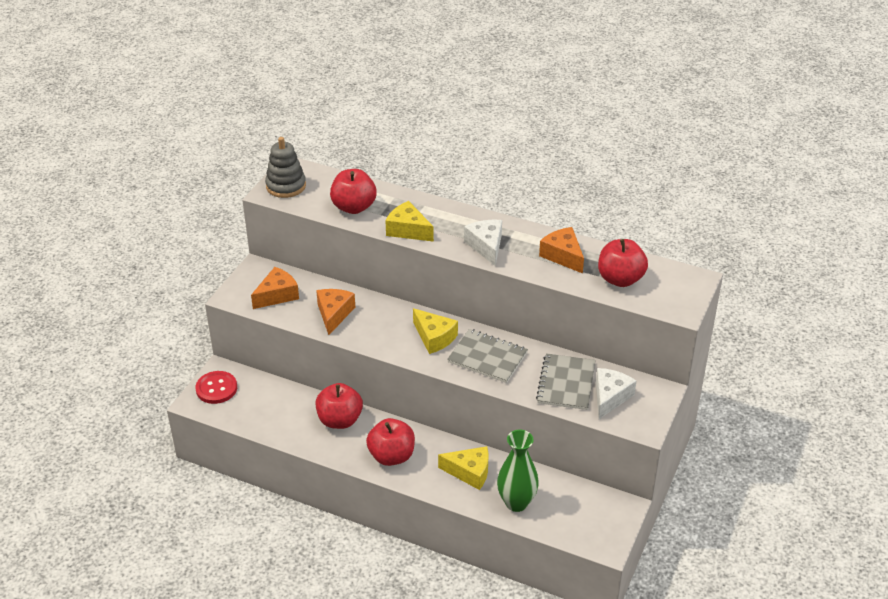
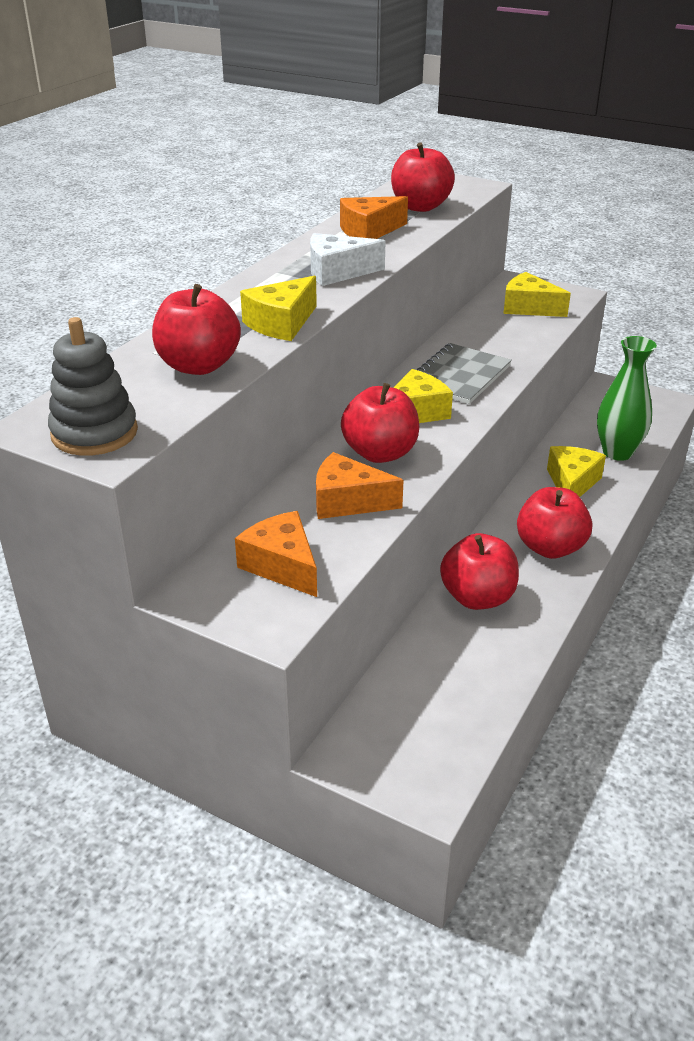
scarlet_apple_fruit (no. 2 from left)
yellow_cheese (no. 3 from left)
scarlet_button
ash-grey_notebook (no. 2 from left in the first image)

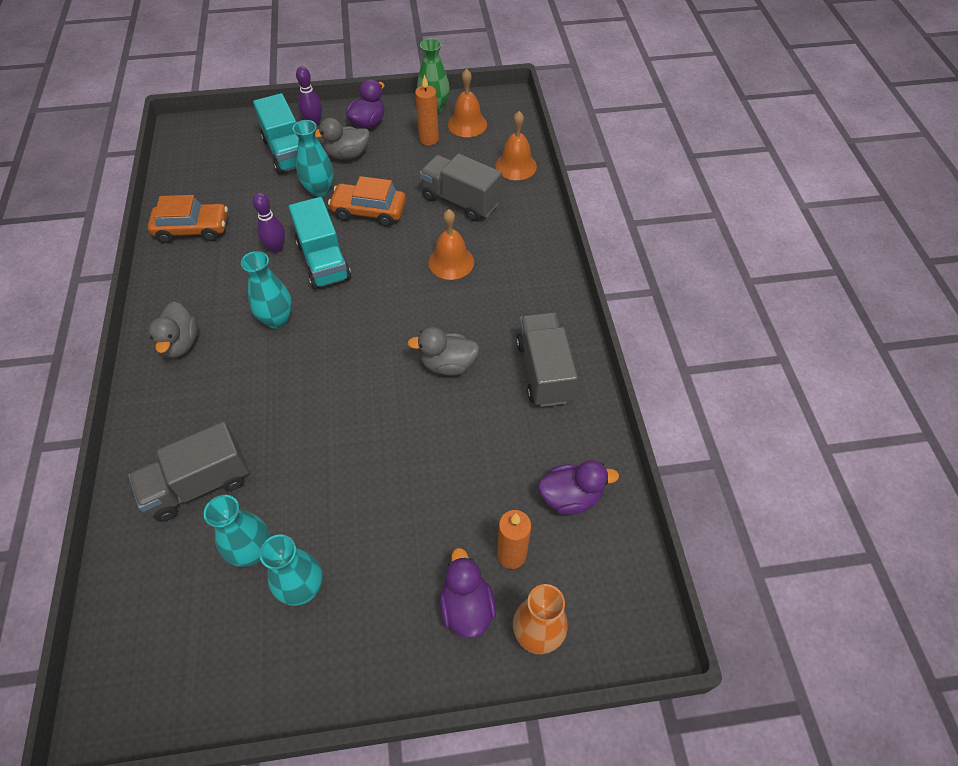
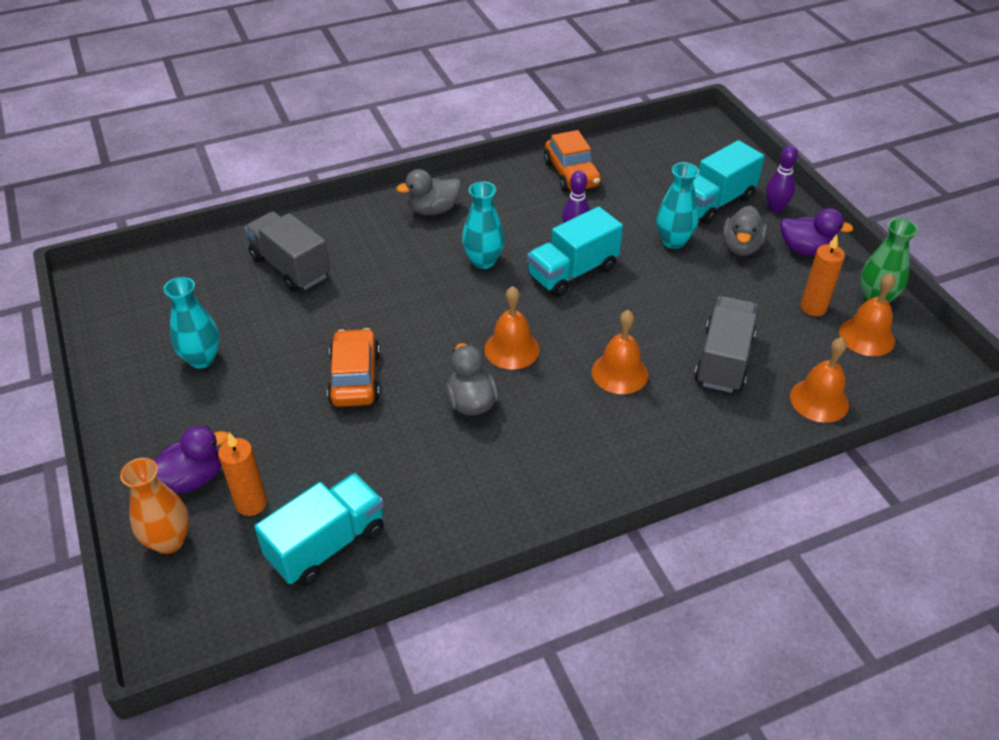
aqua_truck (no. 1 from left)
orange-coloured_automobile (no. 1 from left)
orange-coloured_bell (no. 1 from left)
ash-grey_toy_duck (no. 3 from left)
aqua_flower_vase (no. 1 from left in the first image)
ash-grey_truck (no. 3 from left in the first image)

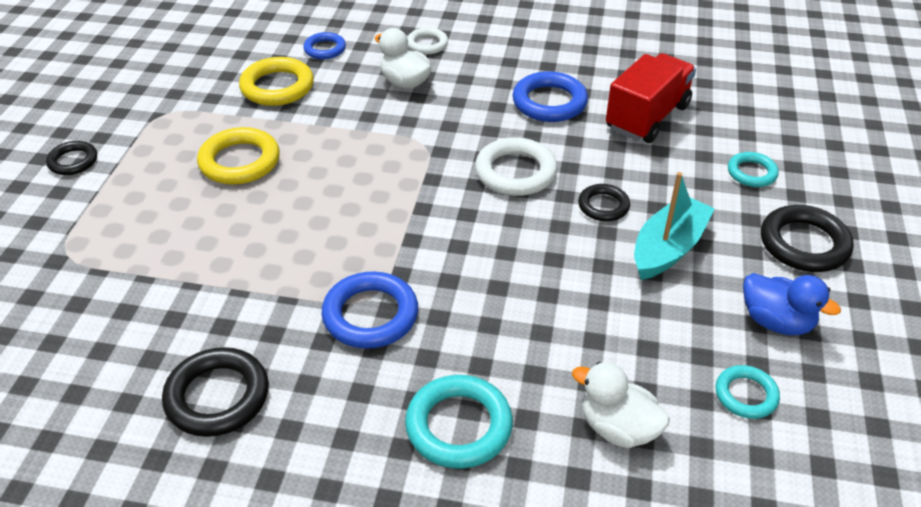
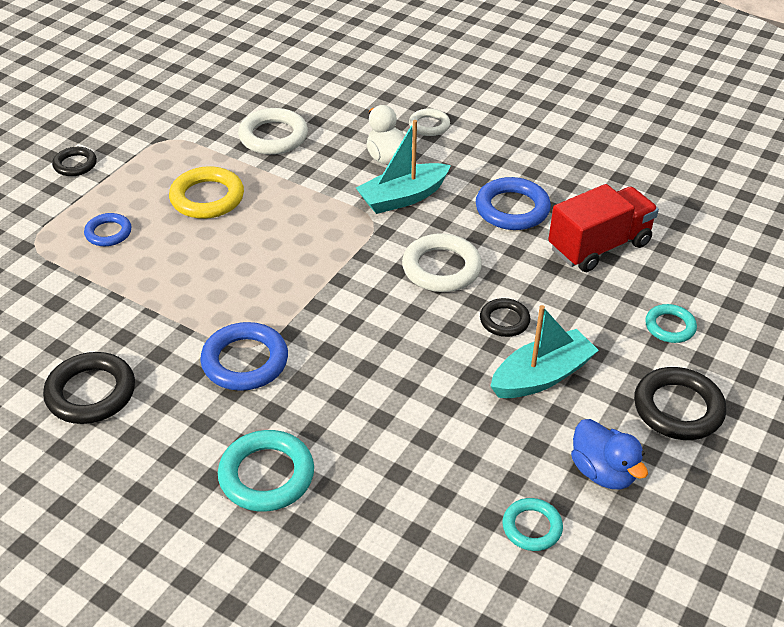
blue_ring (no. 1 from left)
white_ring (no. 1 from left)
aqua_toy_boat (no. 1 from left)
white_toy_duck (no. 2 from left in the first image)

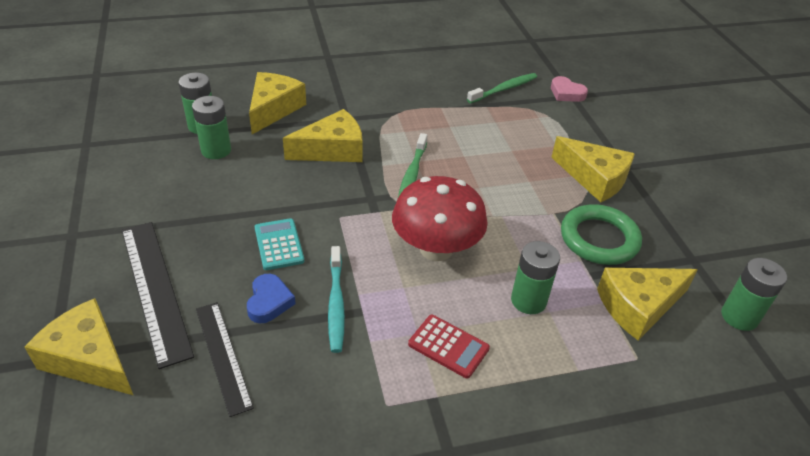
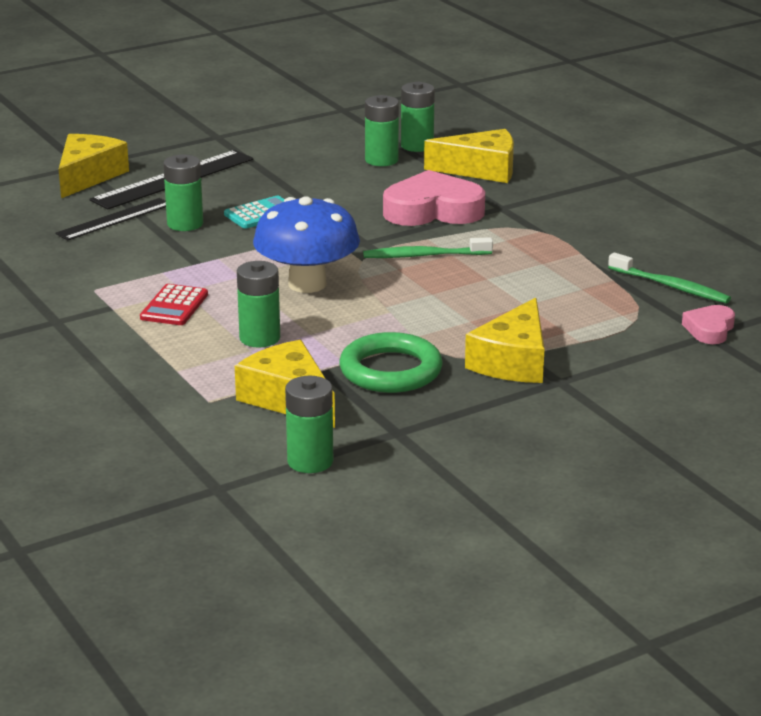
emerald_power_cell (no. 1 from left)
blue_mushroom
pink_heart (no. 1 from left)
aqua_toothbrush

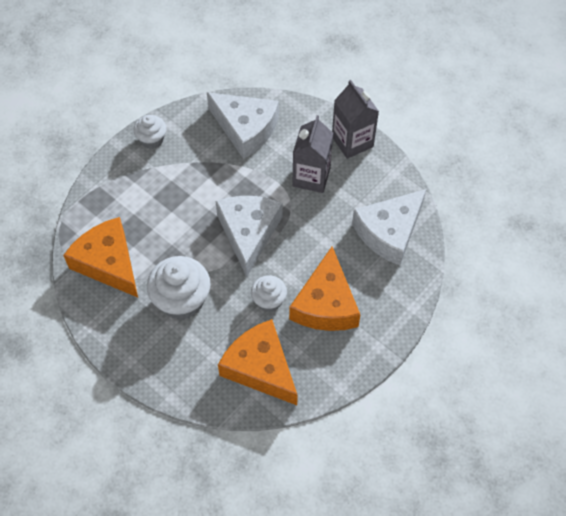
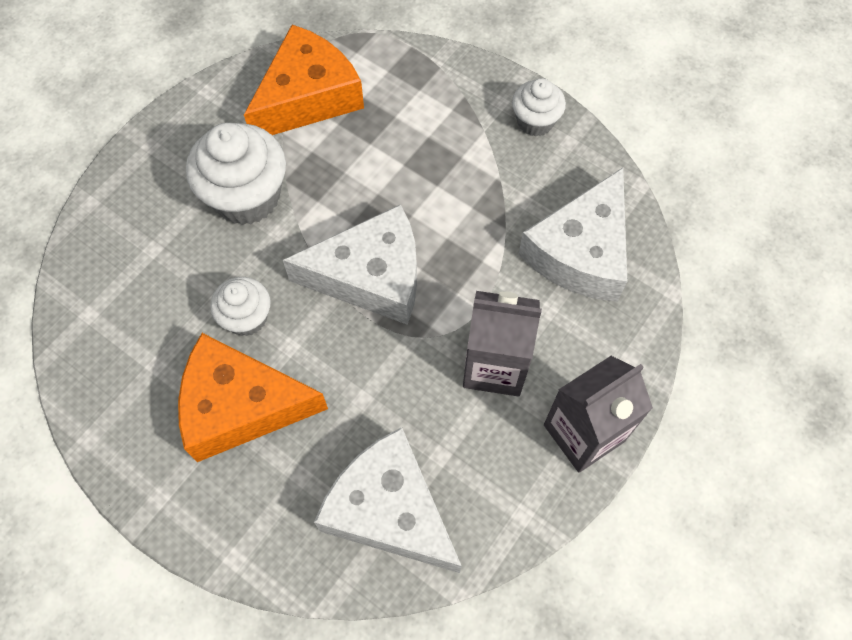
orange-coloured_cheese (no. 2 from left in the first image)

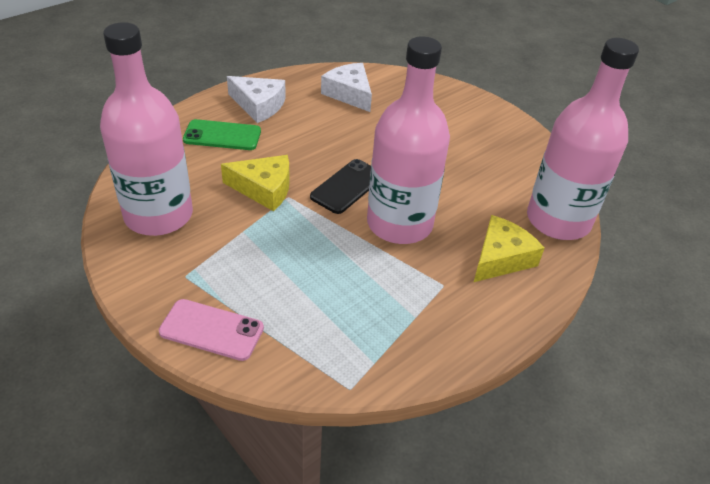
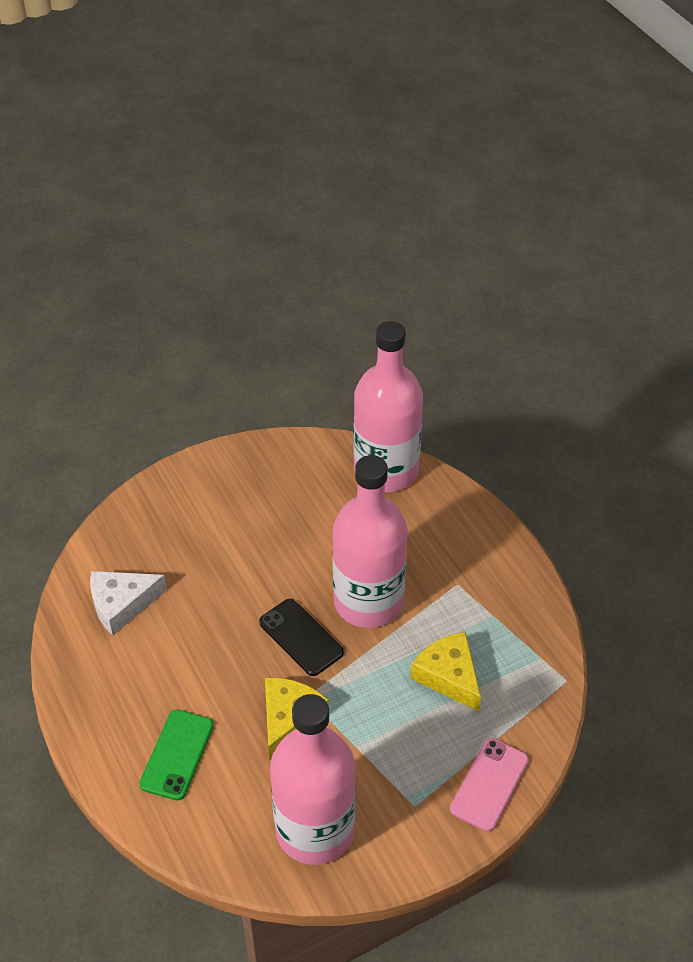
yellow_cheese (no. 2 from left)
white_cheese (no. 1 from left in the first image)

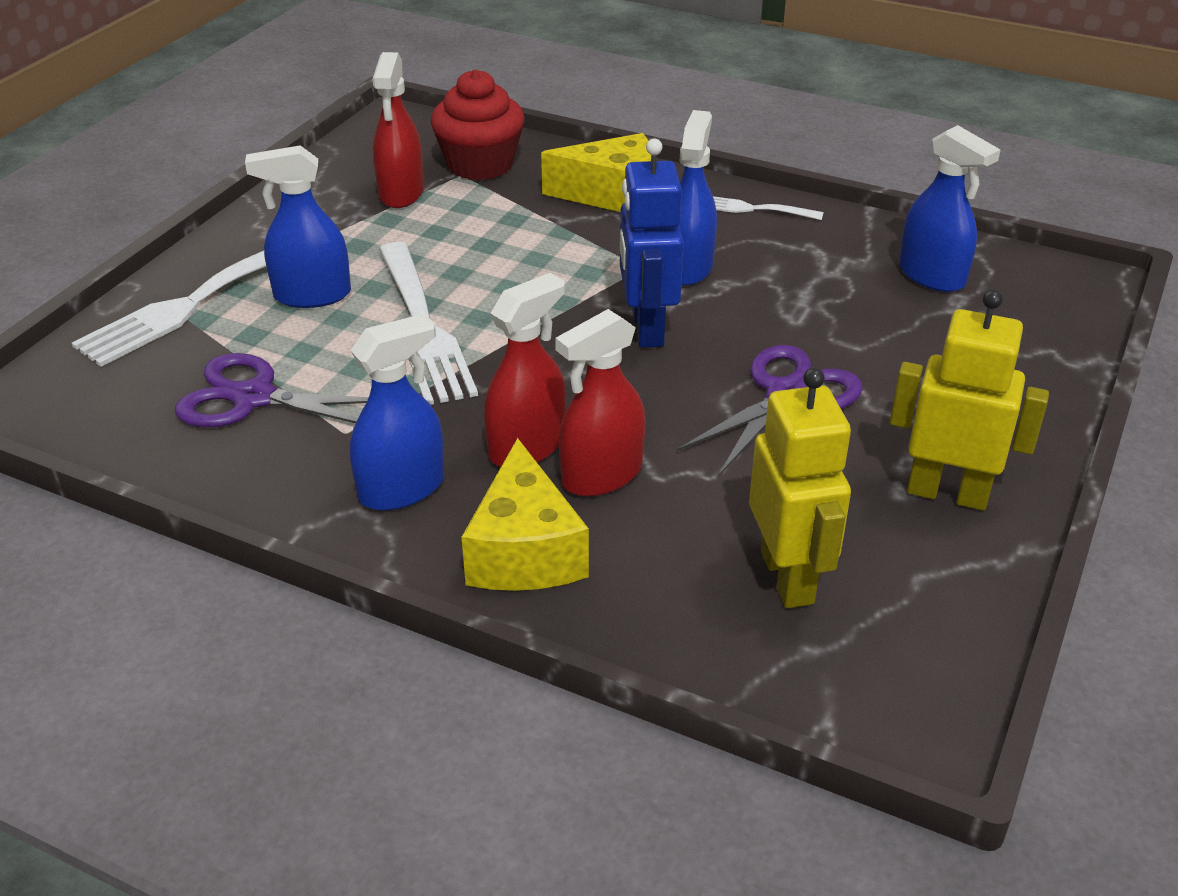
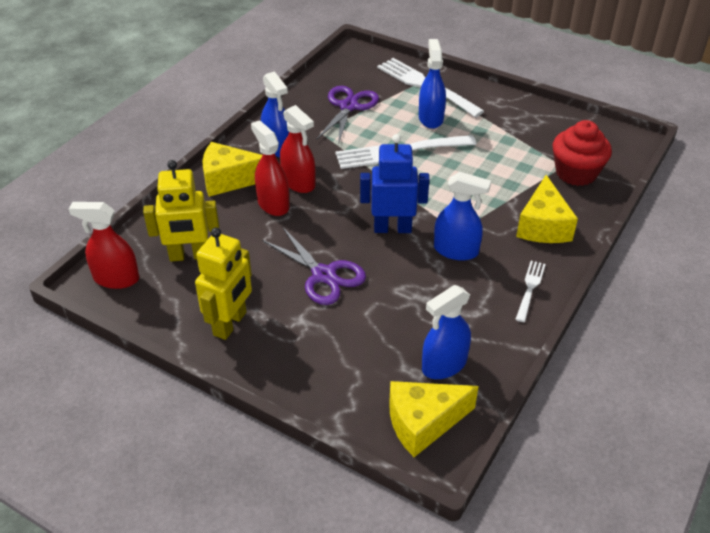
scarlet_spray_cleaner (no. 1 from left)
yellow_cheese (no. 2 from left)

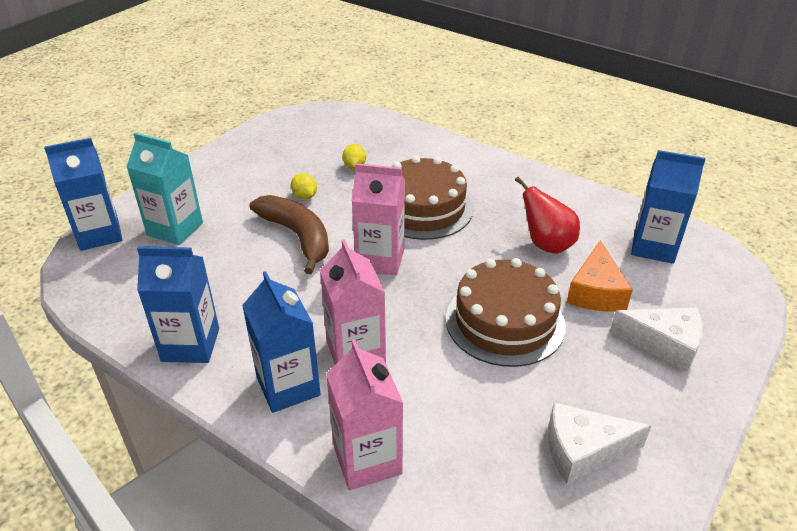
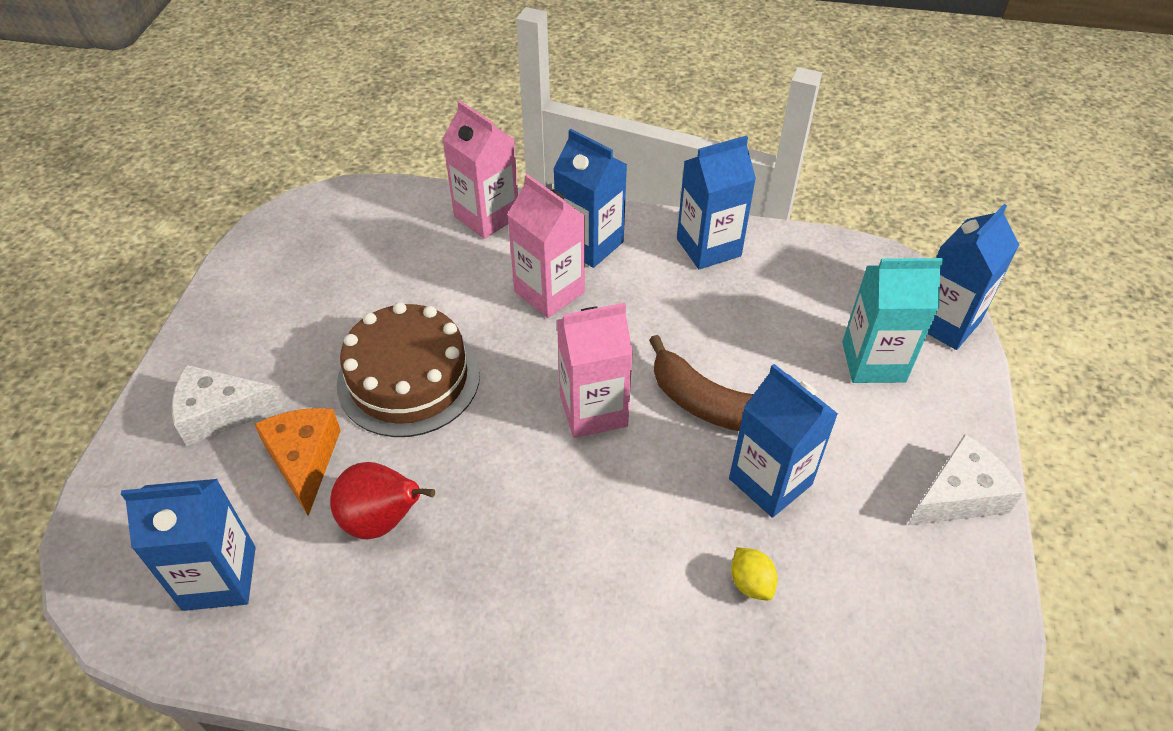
blue_juice_carton (no. 4 from left)
white_cheese (no. 2 from left)
dark_brown_cake (no. 1 from left in the first image)

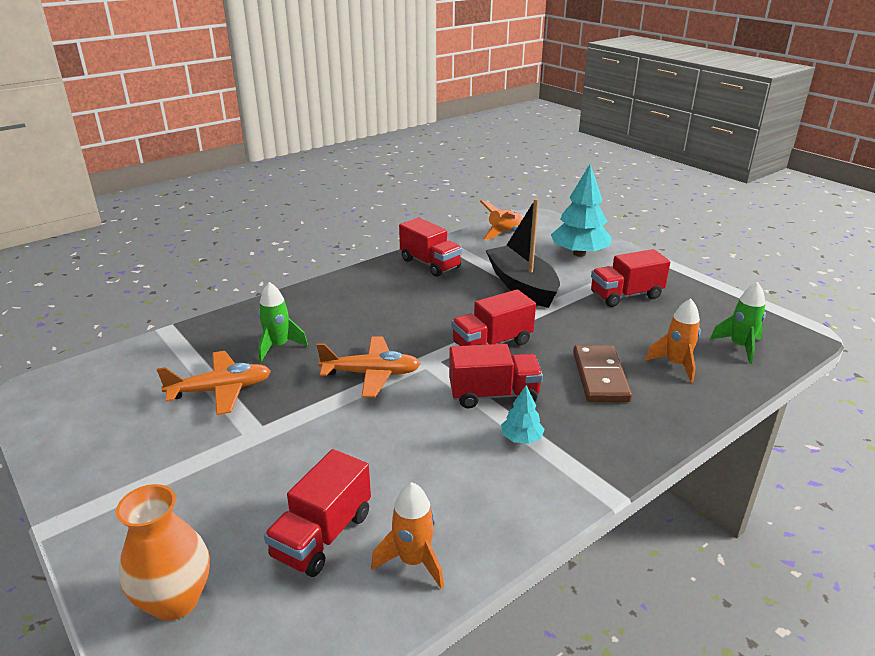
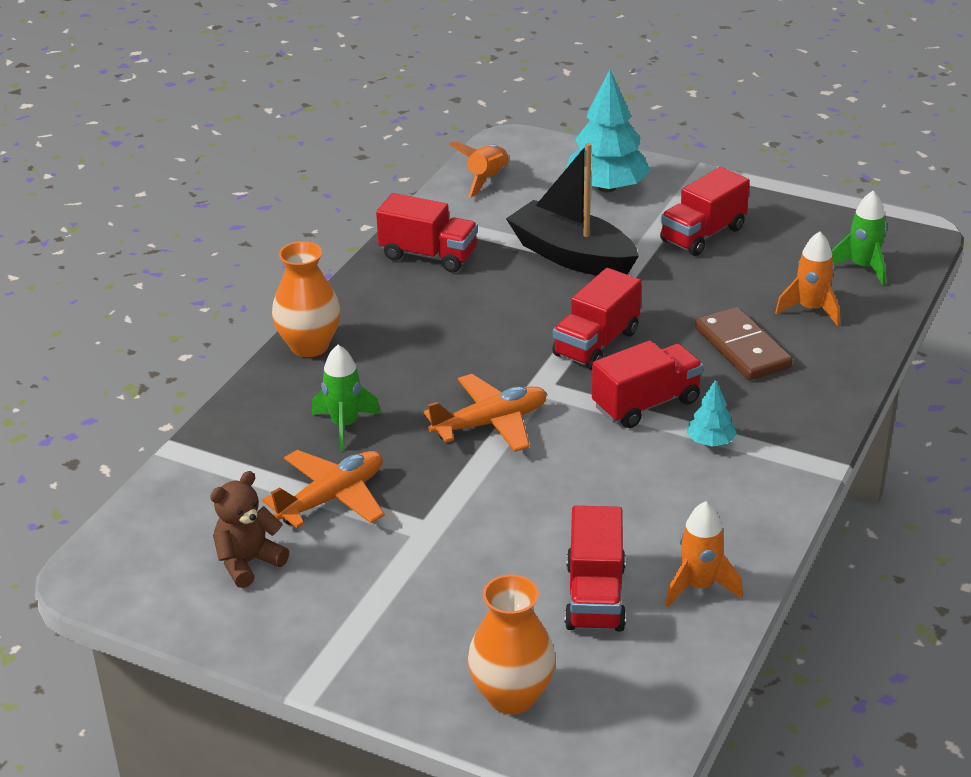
dark_brown_teddy
orange-coloured_flower_vase (no. 1 from left)

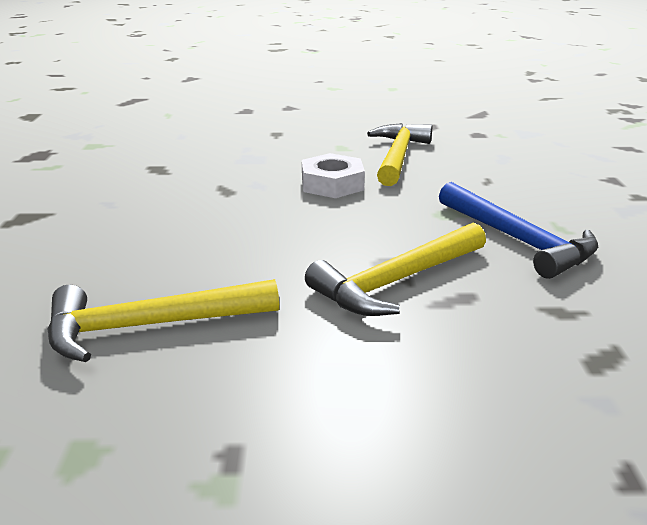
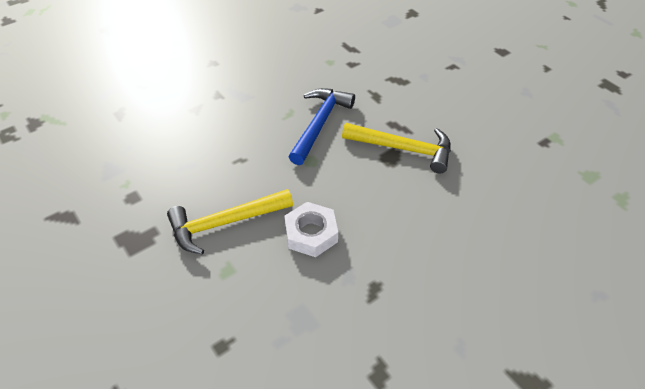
yellow_carpenter's_hammer (no. 1 from left in the first image)

